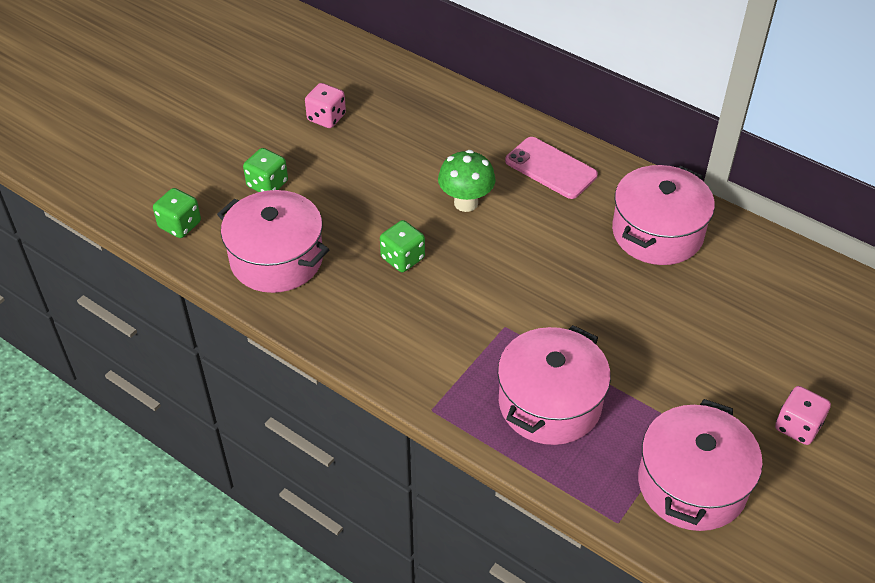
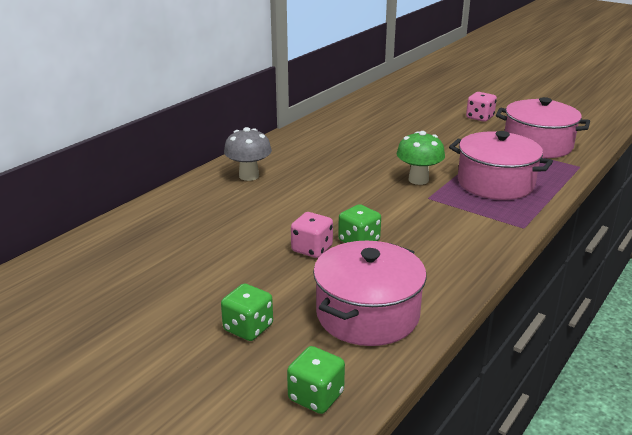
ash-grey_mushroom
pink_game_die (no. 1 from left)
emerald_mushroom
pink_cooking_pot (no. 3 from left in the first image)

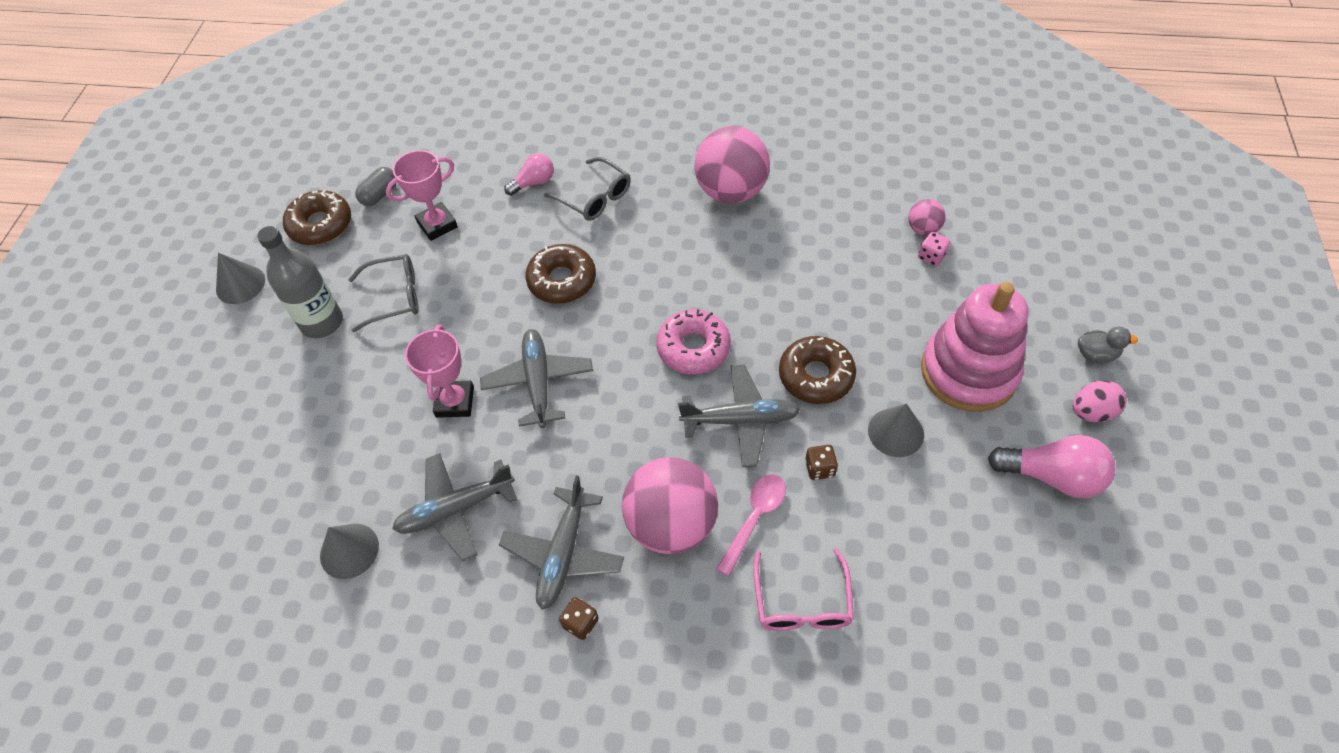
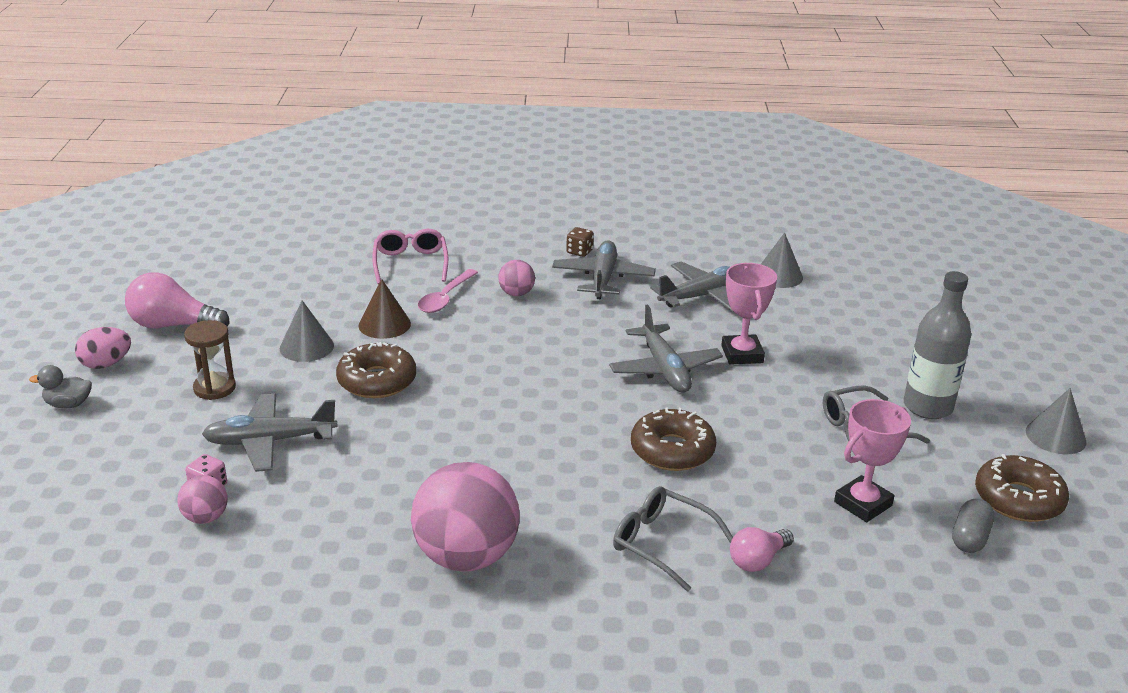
dark_brown_hourglass
ash-grey_toy_plane (no. 1 from left)
dark_brown_cone
pink_ball (no. 3 from left)
pink_donut

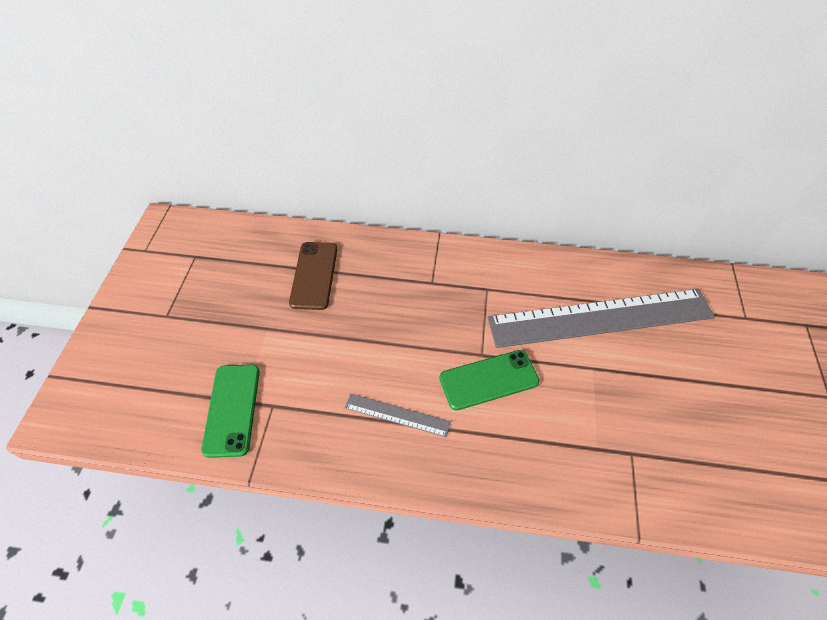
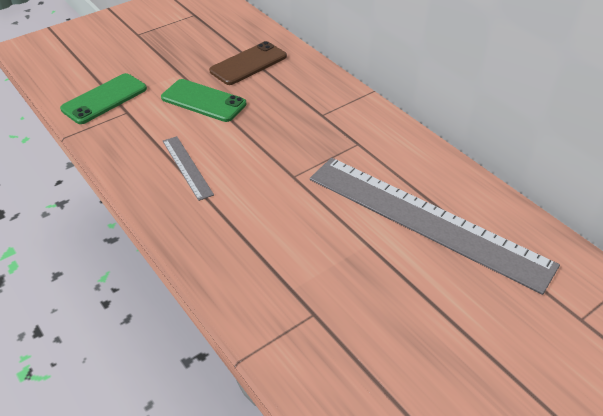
emerald_mobile_phone (no. 2 from left)

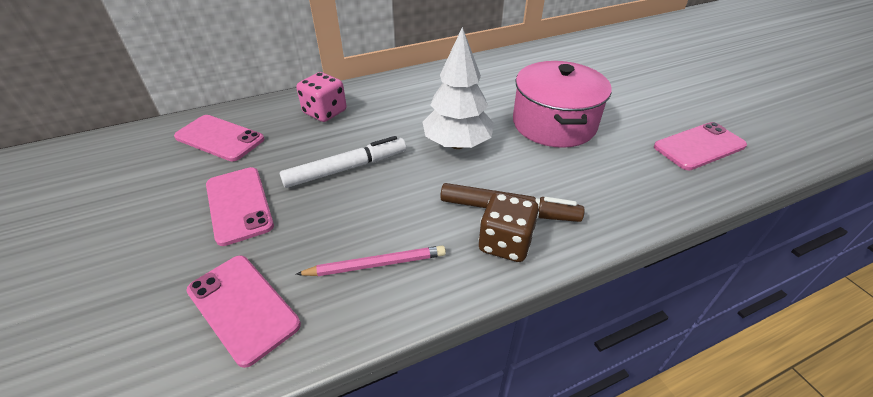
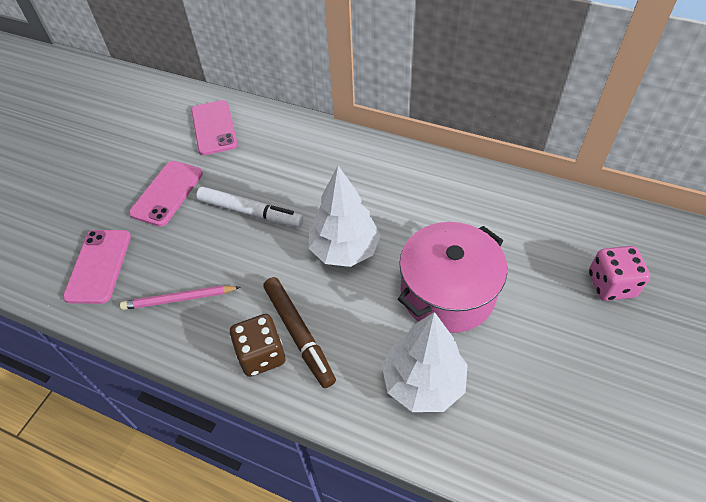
pink_lead_pencil
white_fir_tree (no. 2 from left)
pink_game_die
pink_mobile_phone (no. 4 from left in the first image)

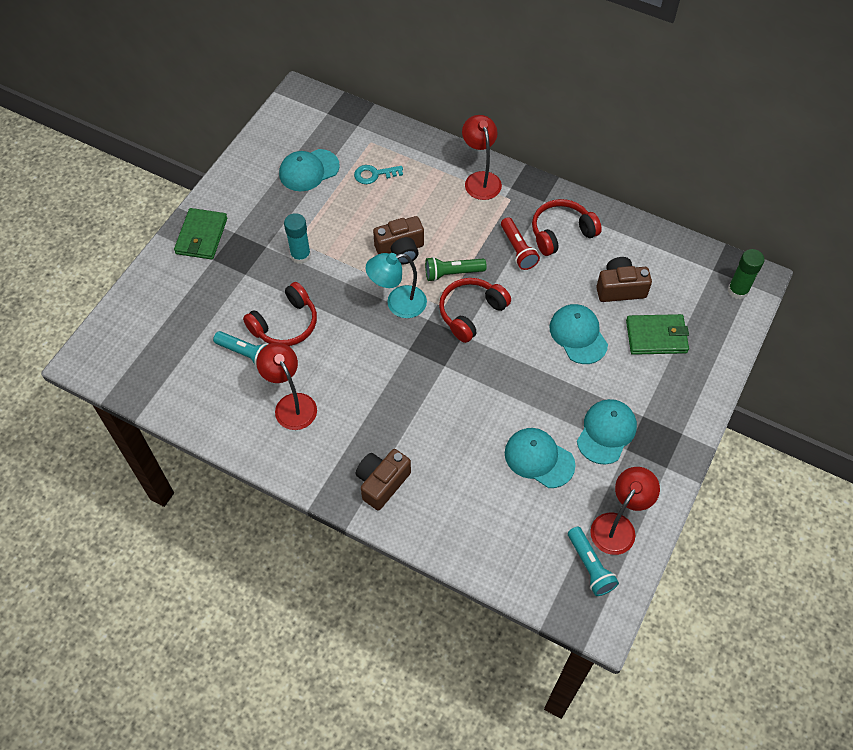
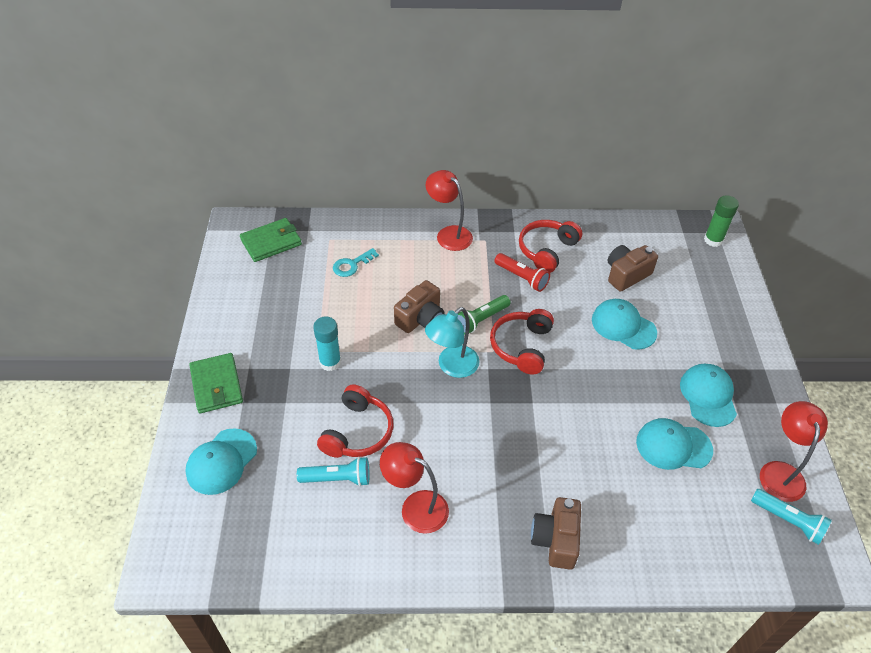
aqua_baseball_cap (no. 1 from left)
emerald_billfold (no. 2 from left)

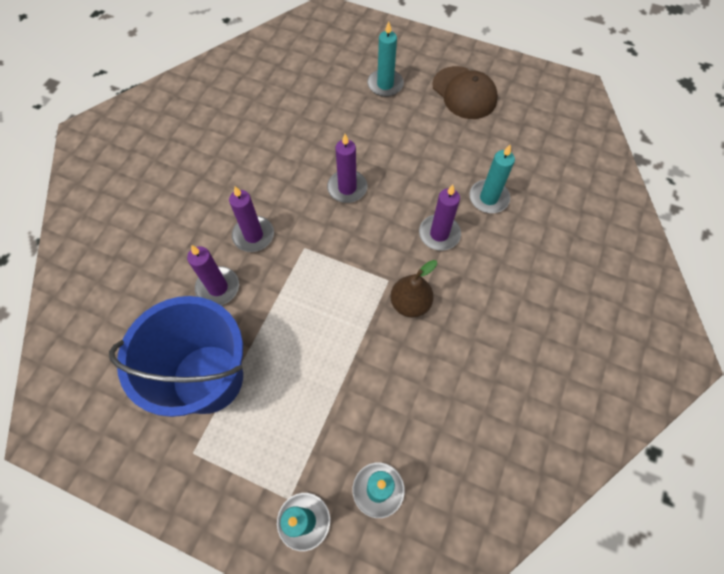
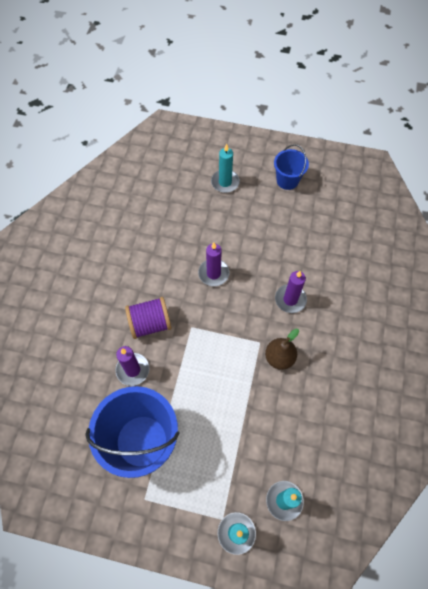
violet_reel_of_thread
blue_sand_bucket (no. 2 from left)
aqua_pillar_candle (no. 4 from left in the first image)

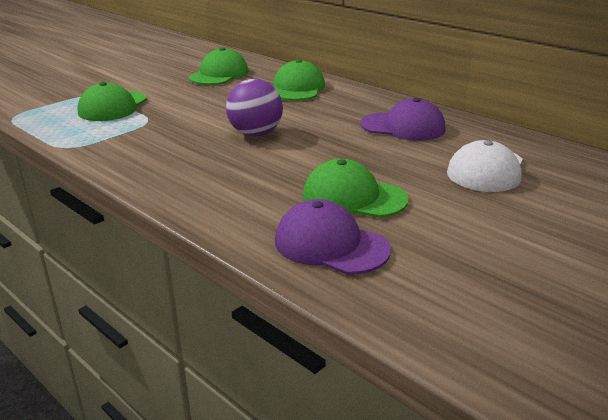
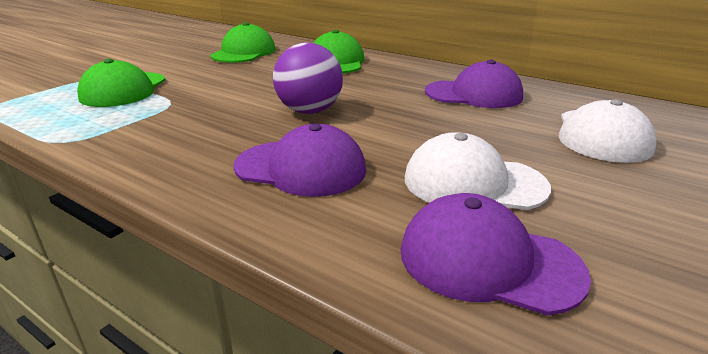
violet_baseball_cap (no. 1 from left)
white_baseball_cap (no. 1 from left)

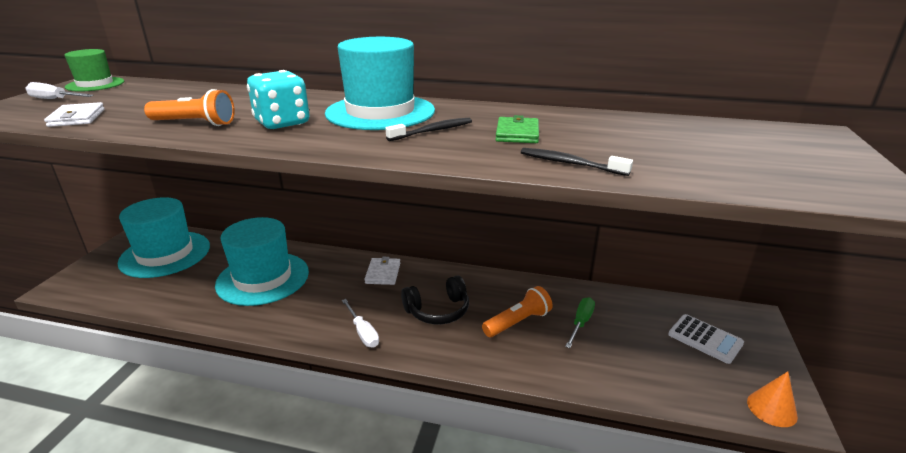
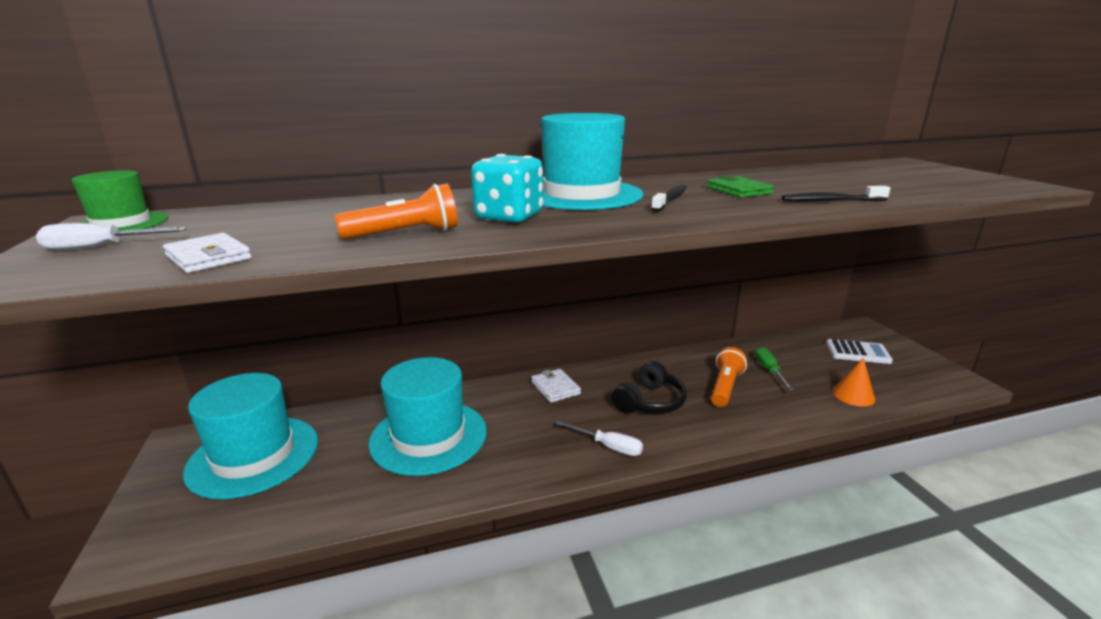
orange-coloured_cone

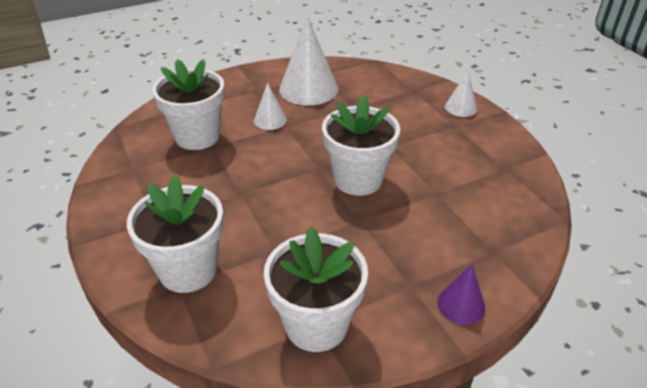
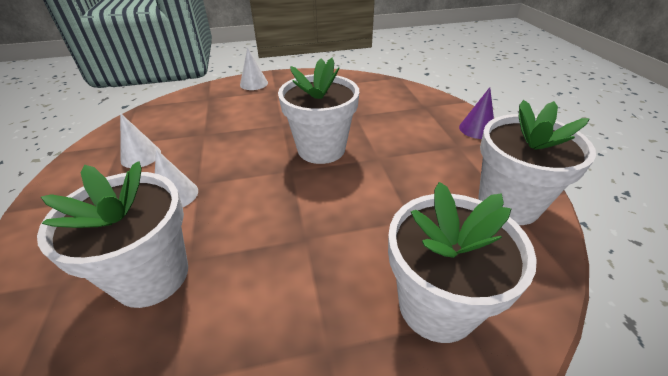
white_cone (no. 1 from left)

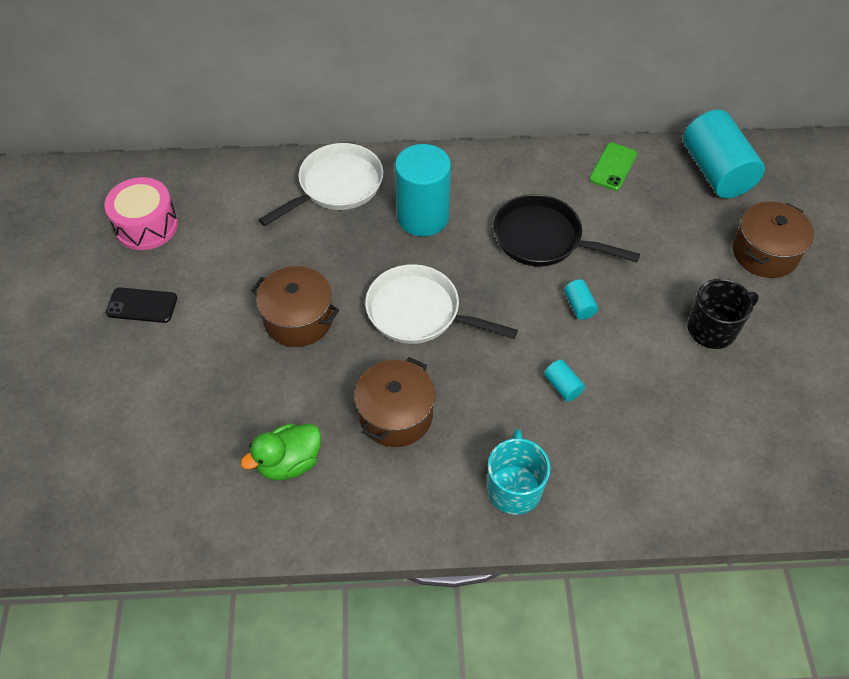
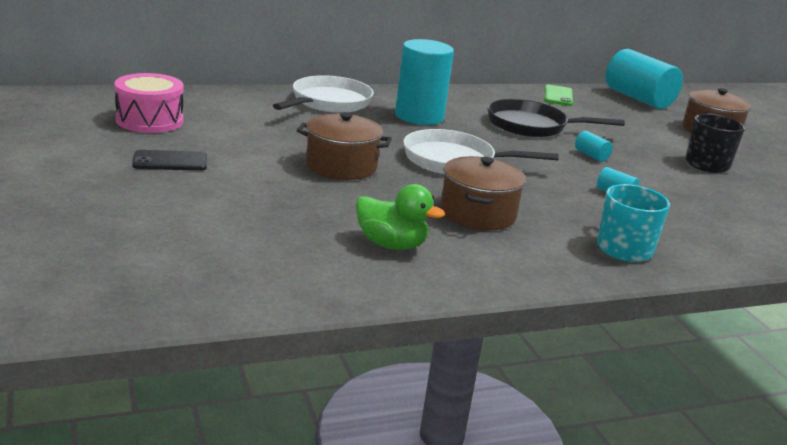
emerald_toy_duck

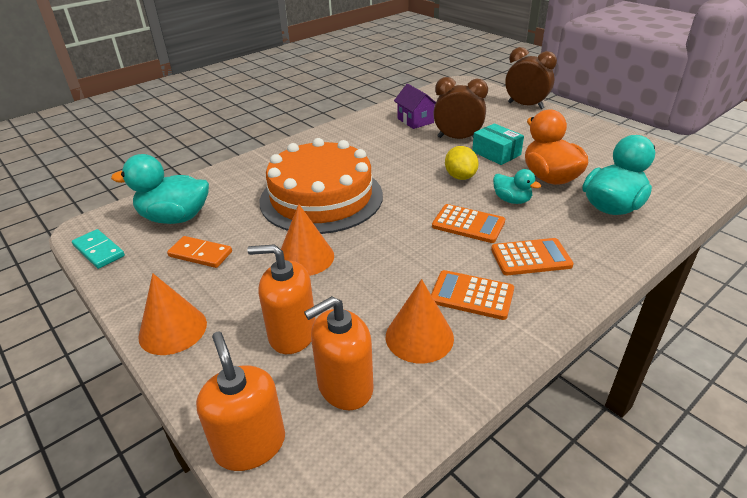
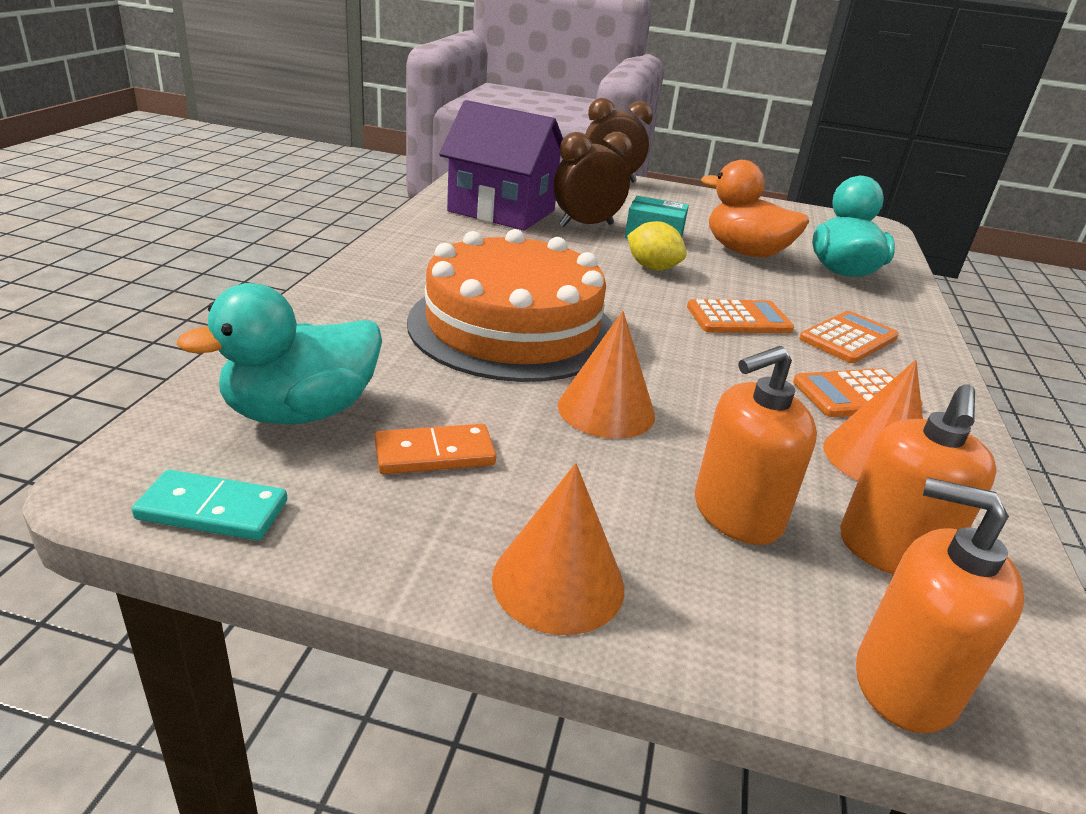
violet_cottage
aqua_toy_duck (no. 2 from left in the first image)

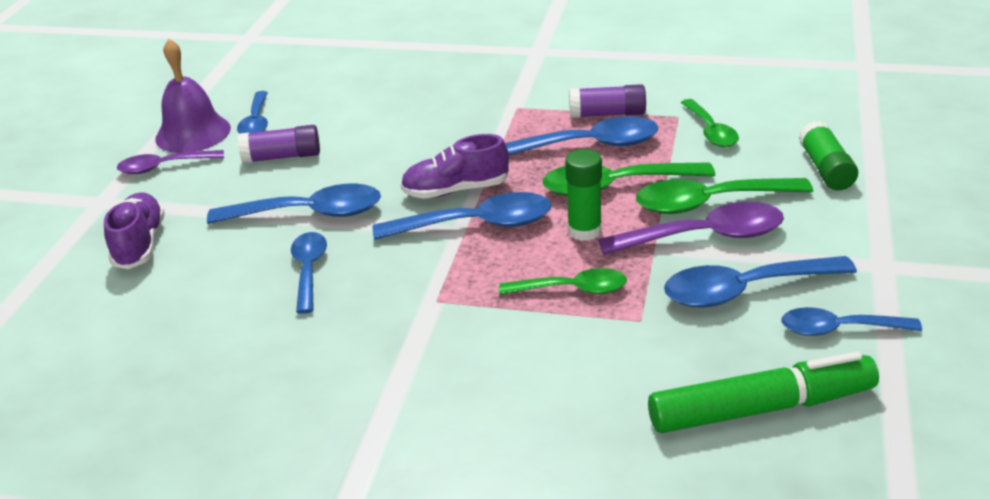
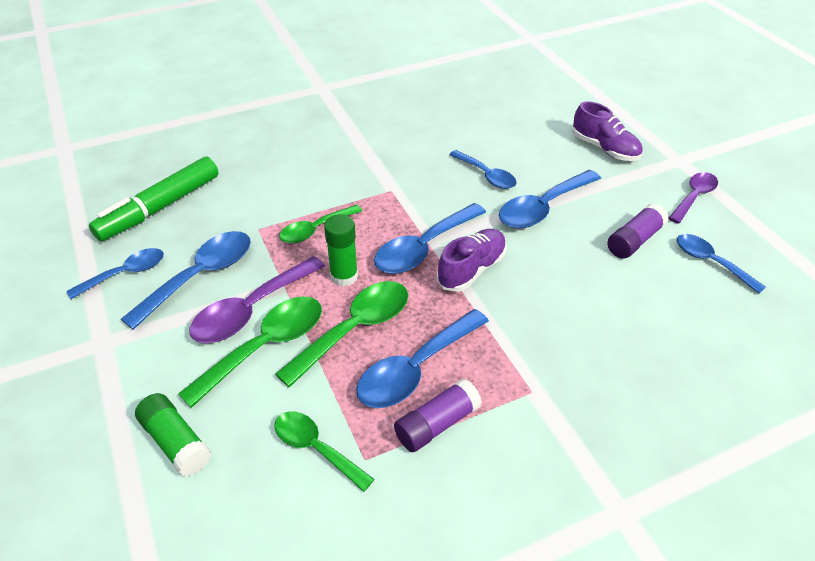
violet_bell

